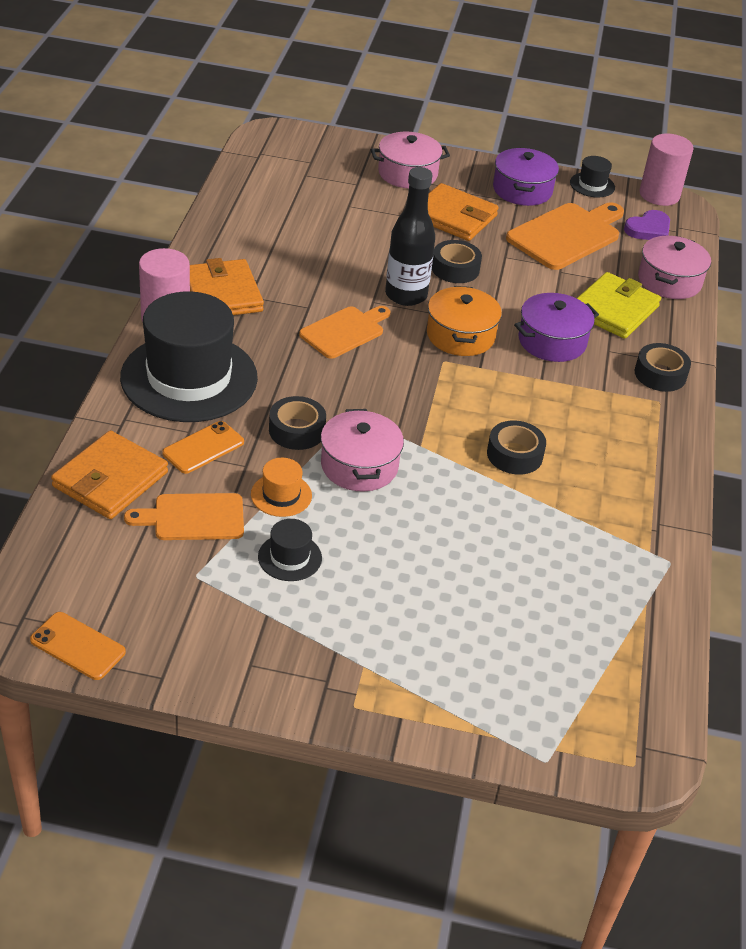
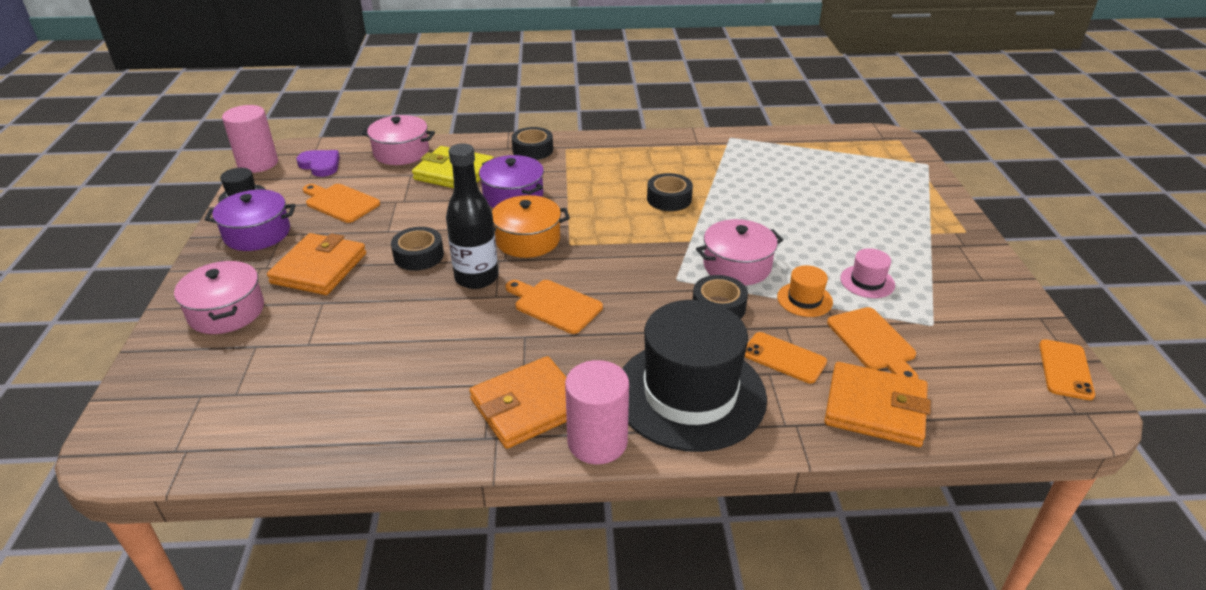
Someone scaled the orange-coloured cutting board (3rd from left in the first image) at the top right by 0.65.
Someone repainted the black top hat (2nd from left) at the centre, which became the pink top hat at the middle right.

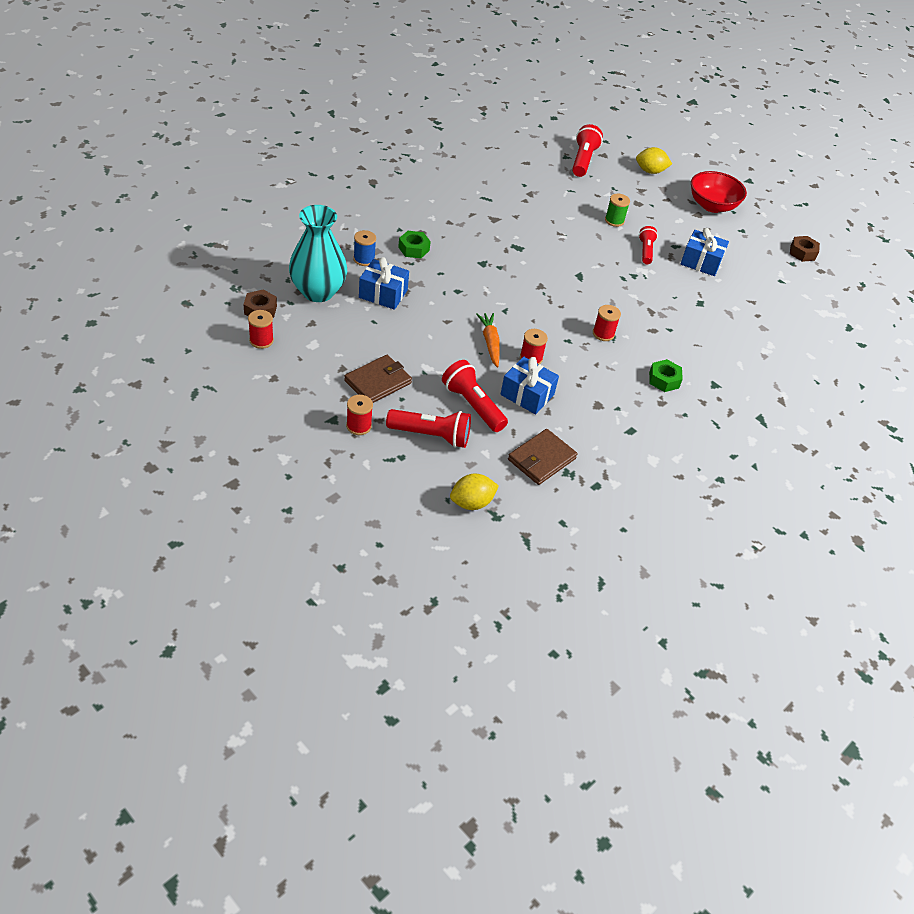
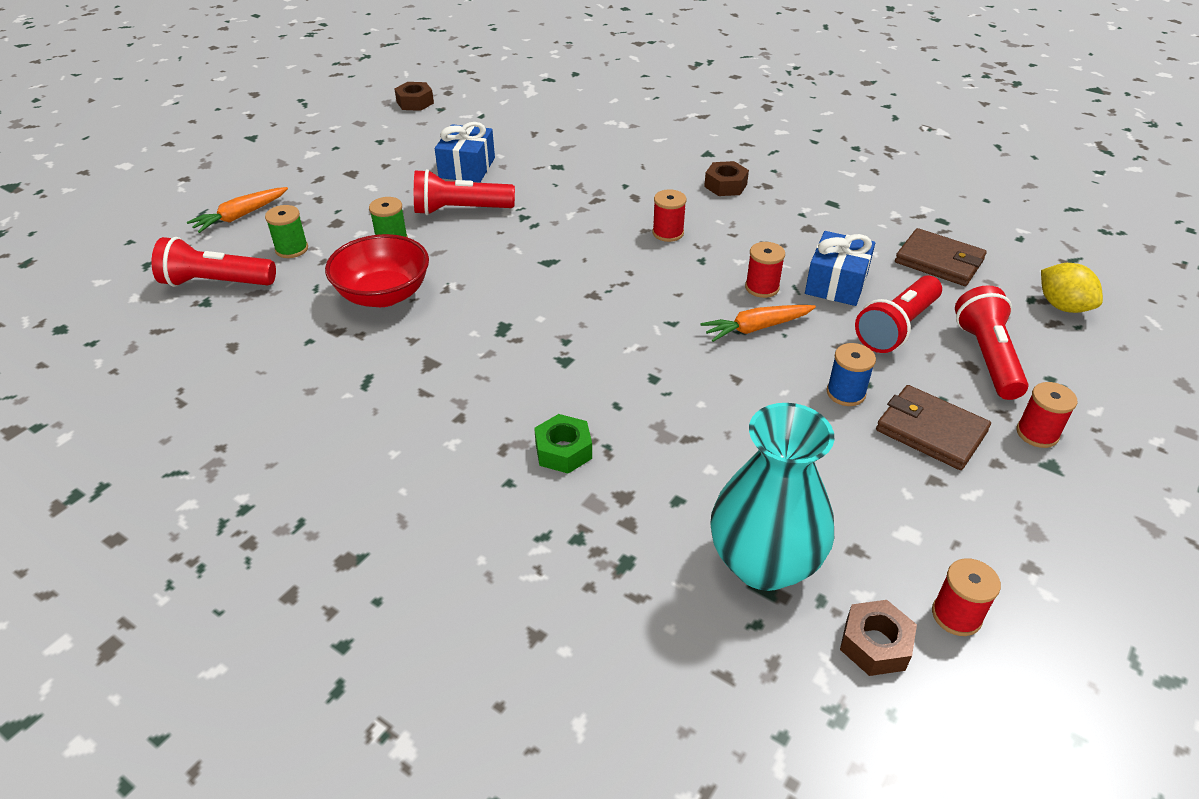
Someone swapped the bright yellow toy lemon (2nd from left) at the top right for the orange-coloured carrot (1st from left) at the top left.
Someone put down the emerald reel of thread (1st from left) at the top left.
Someone carried the crimson bowl from the top right to the middle left.
Someone scaled the crimson flashlight (4th from left in the first image) at the top right by 1.57.
Someone repainted the emerald hexagon nut (2nd from left) at the middle right, which became the russet hexagon nut (2nd from left) at the top centre.
Someone carried the royal blue reel of thread from the top centre to the middle right.
Someone took away the royal blue gift (1st from left) at the top centre.

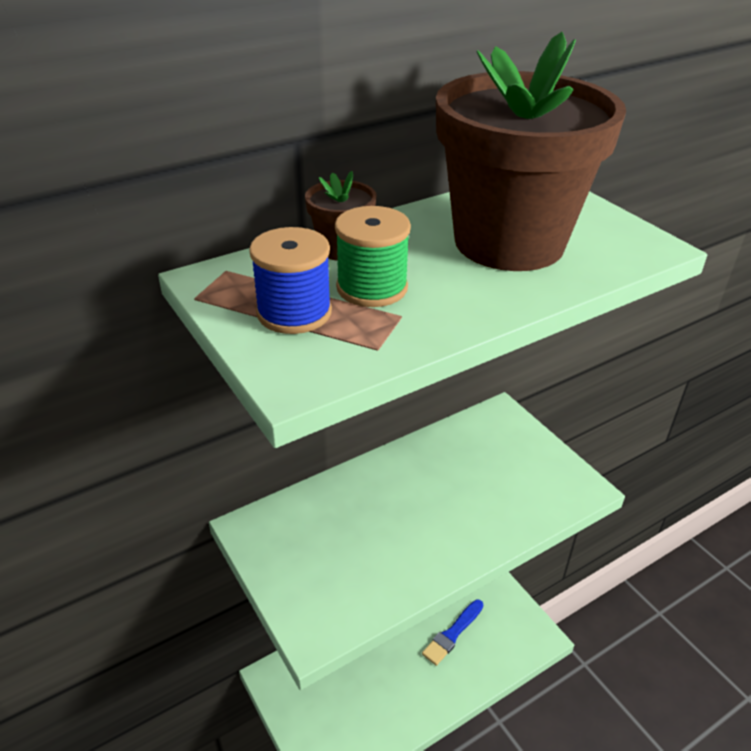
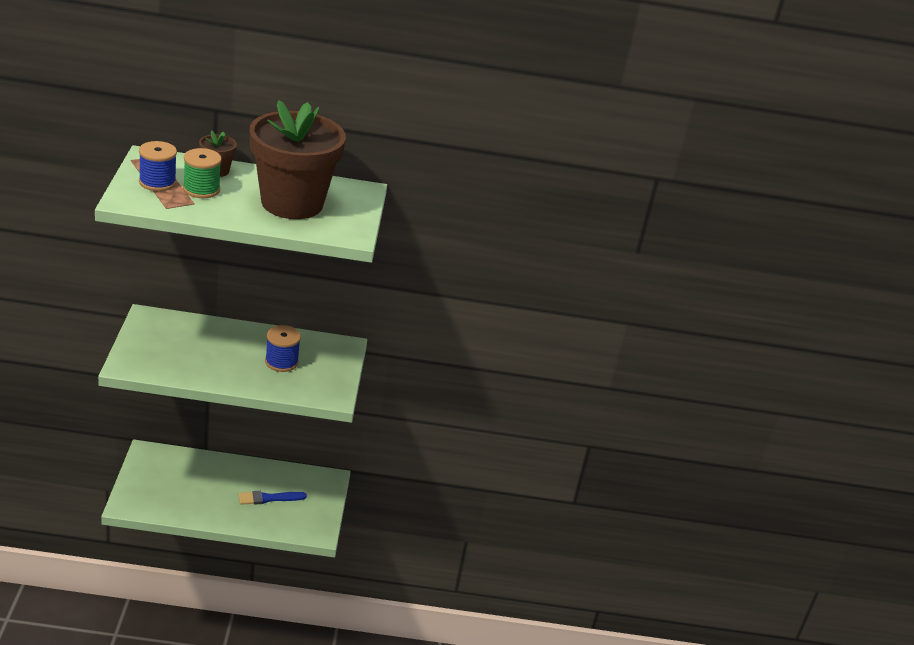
Someone put down the royal blue reel of thread (2nd from left) at the middle left.

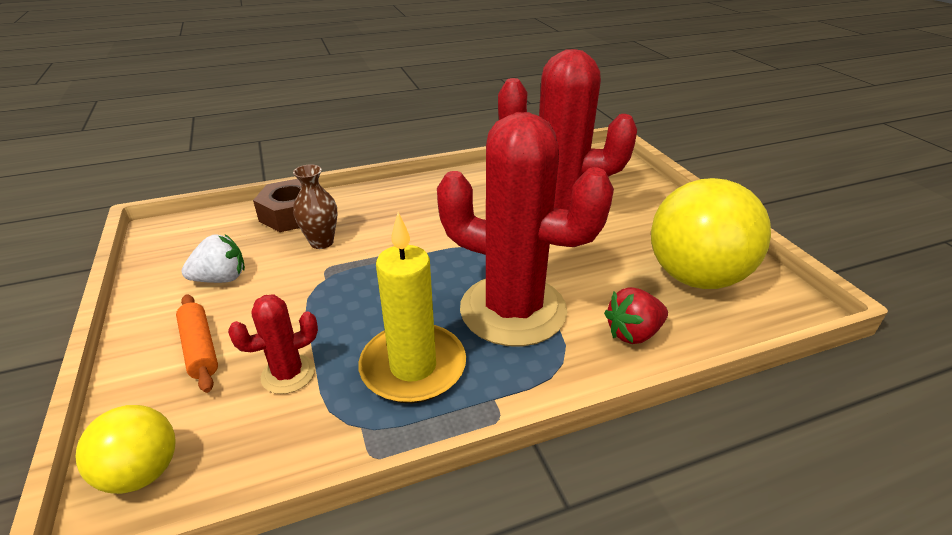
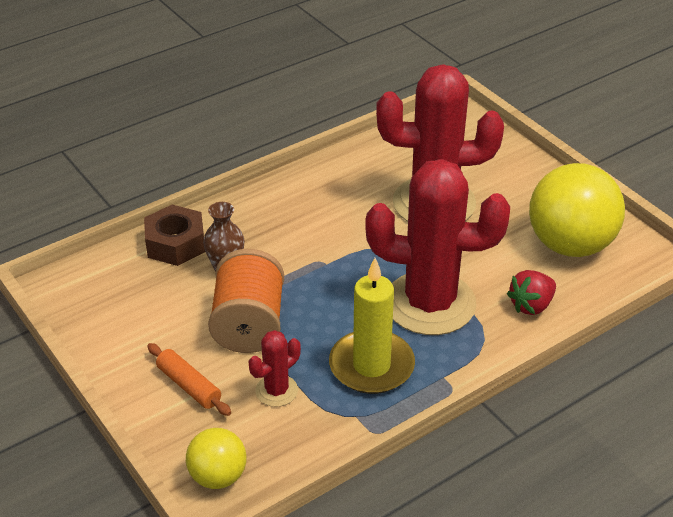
Someone put down the orange-coloured reel of thread at the centre.
Someone took away the white strawberry at the middle left.

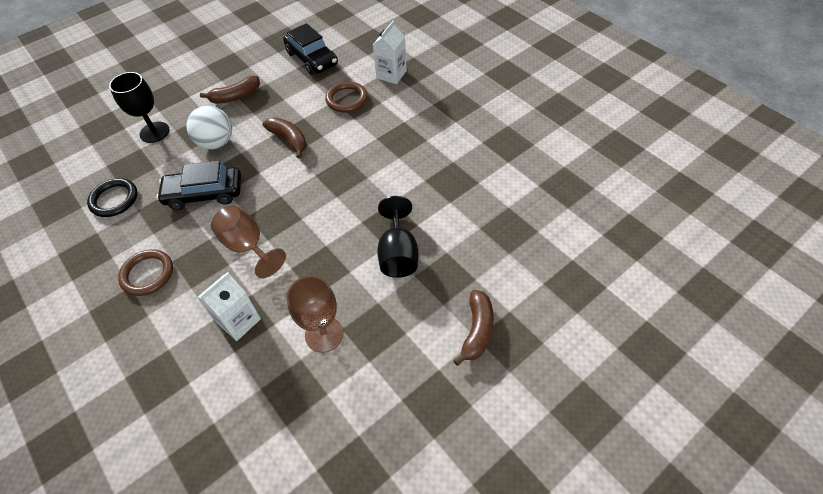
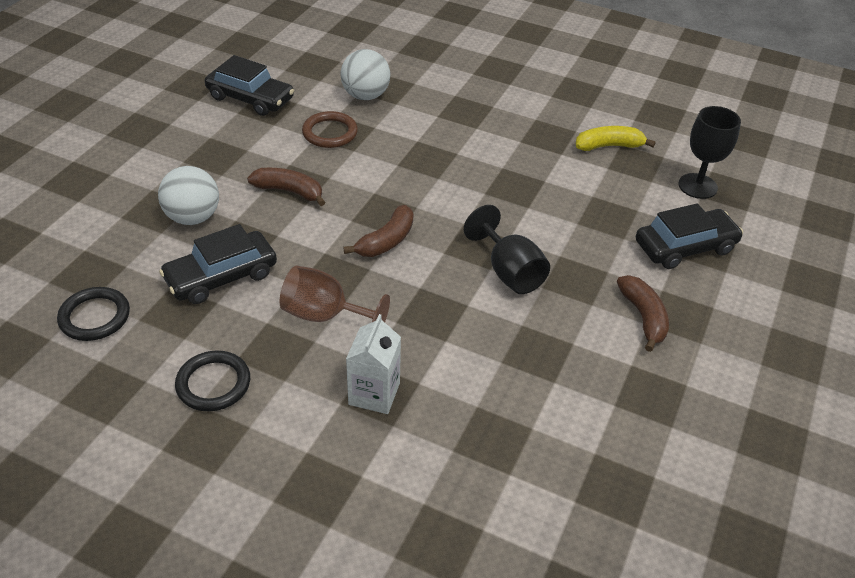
Someone repainted the russet torus (1st from left) at the middle left, which became the black torus (2nd from left) at the middle left.
Someone swapped the white carton (2nd from left) at the top centre for the white ball (2nd from left) at the top centre.
Someone carried the russet banana (1st from left in the first image) from the top left to the centre.
Someone put down the bright yellow banana at the top right.
Someone put down the black car (3rd from left) at the middle right.
Someone carried the black goblet (1st from left in the first image) from the top left to the top right.
Someone took away the russet goblet (2nd from left) at the centre.

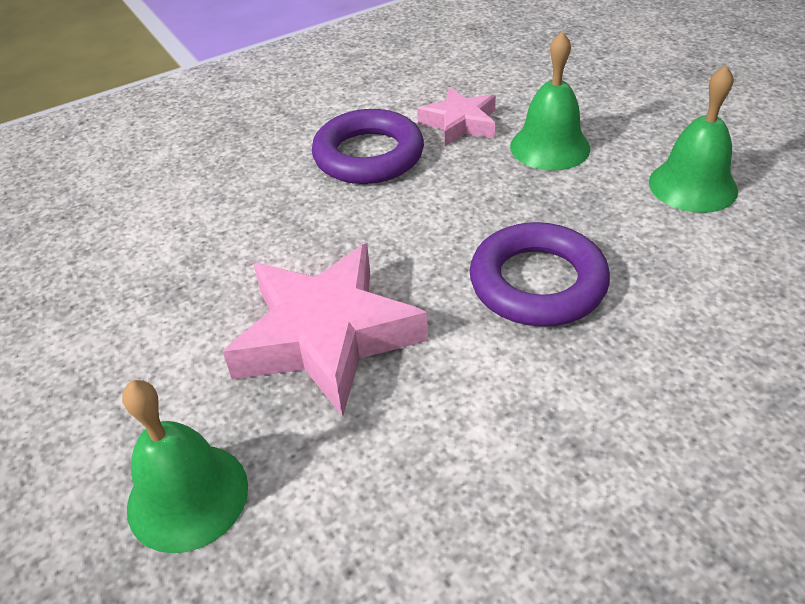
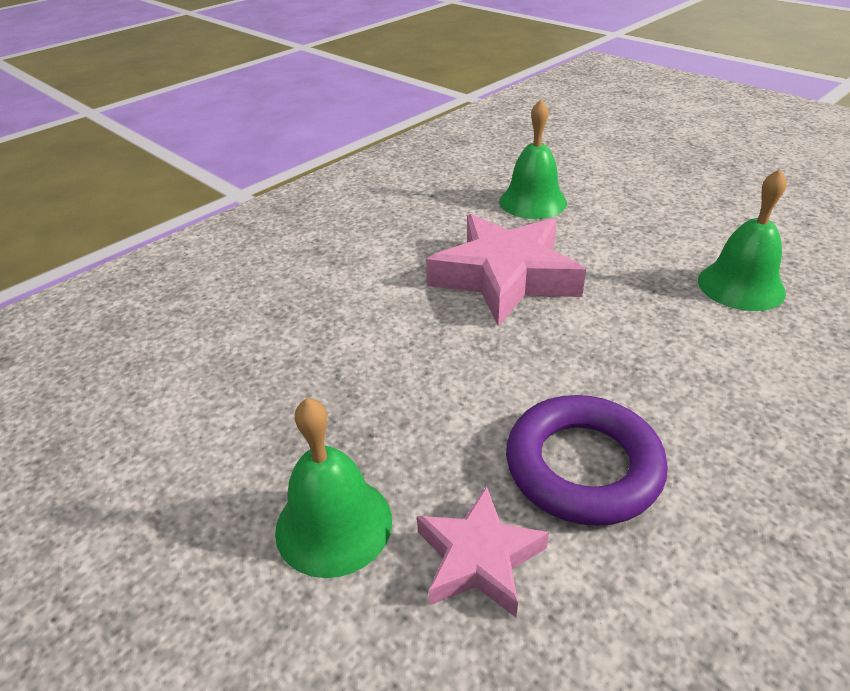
Someone carried the emerald school bell (3rd from left) from the top right to the middle right.
Someone took away the purple torus (2nd from left) at the middle right.

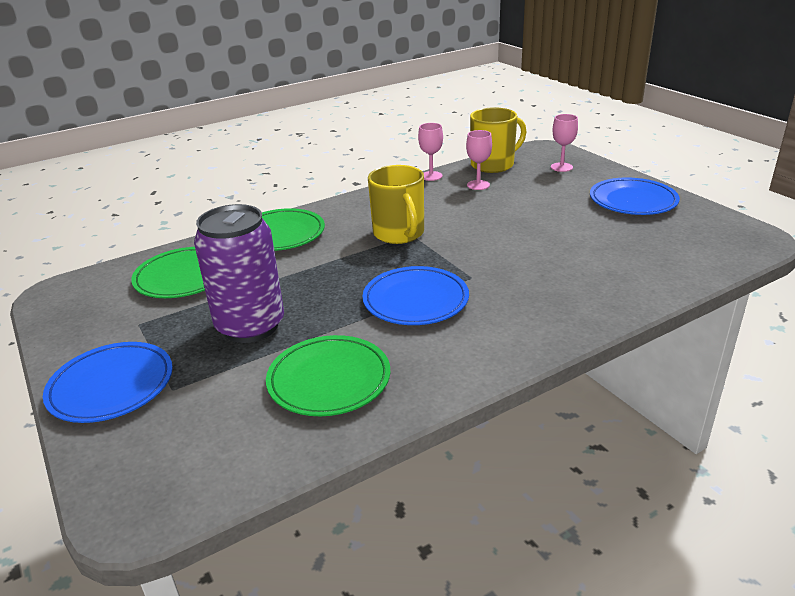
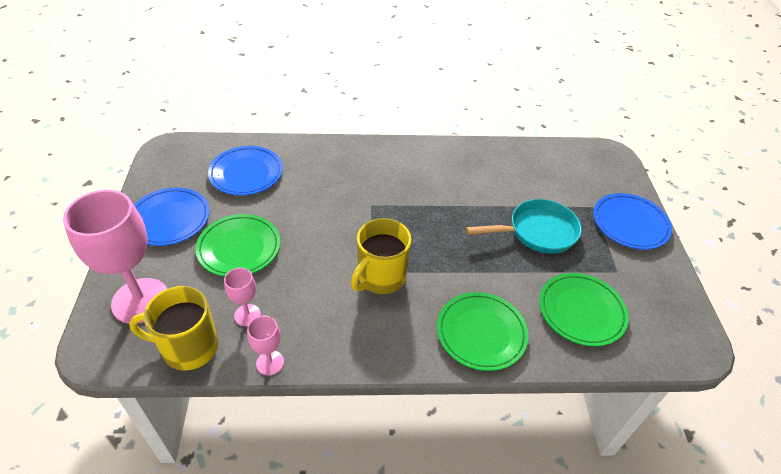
Someone scaled the pink goblet (3rd from left in the first image) at the top right by 2.13.
Someone carried the emerald flat dish (3rd from left in the first image) from the centre to the middle left.
Someone carried the royal blue flat dish (2nd from left) from the centre to the middle left.
Someone rotated the bright yellow mug (1st from left in the first image) at the centre by 150 degrees counterclockwise.
Someone swapped the purple can at the middle left for the turquoise pan at the middle right.

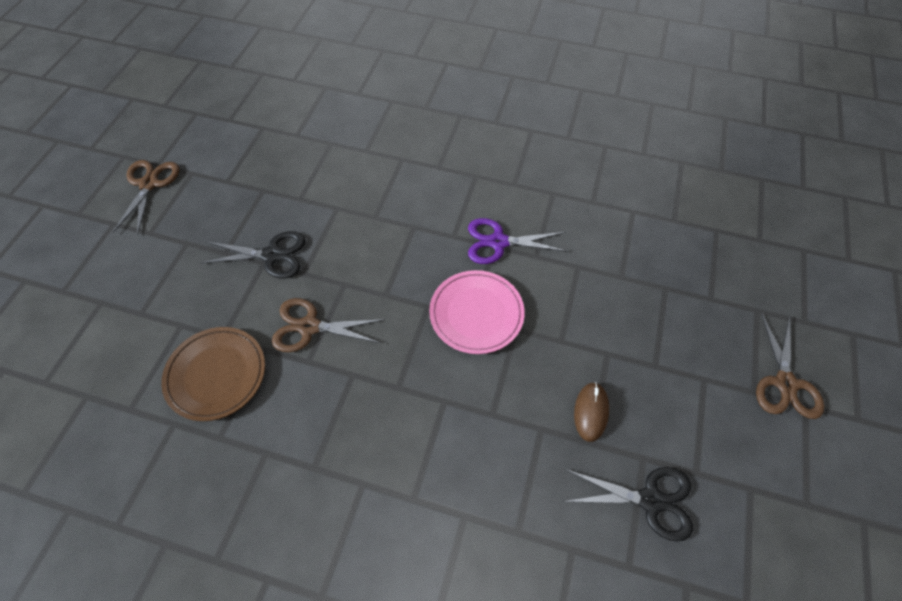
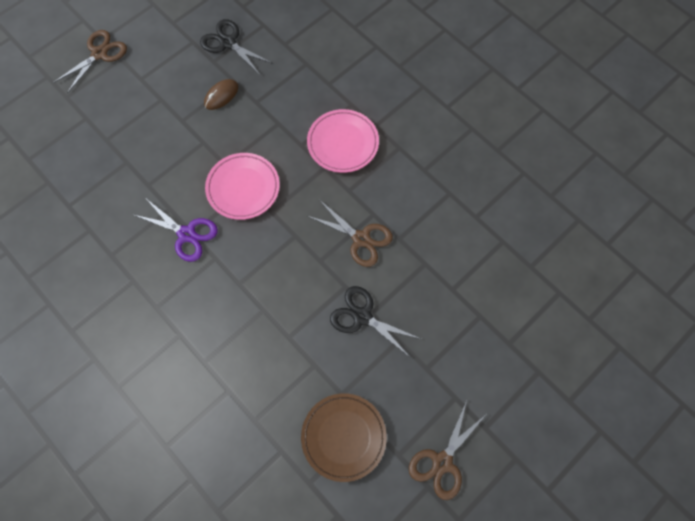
Someone carried the russet flat dish from the middle left to the bottom centre.
Someone put down the pink flat dish (2nd from left) at the top centre.

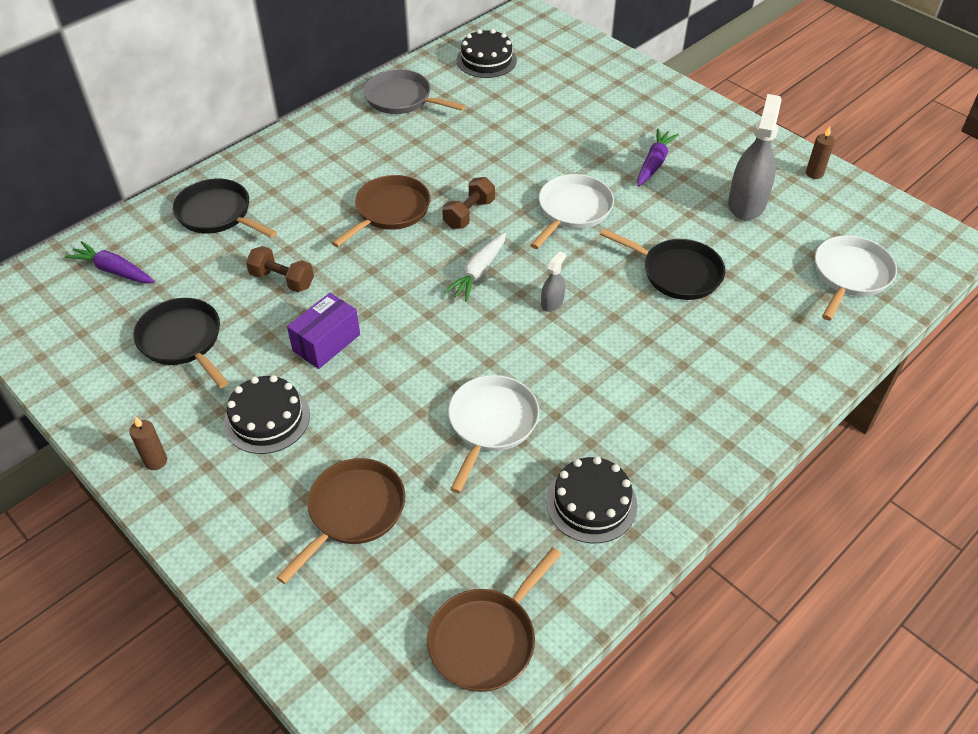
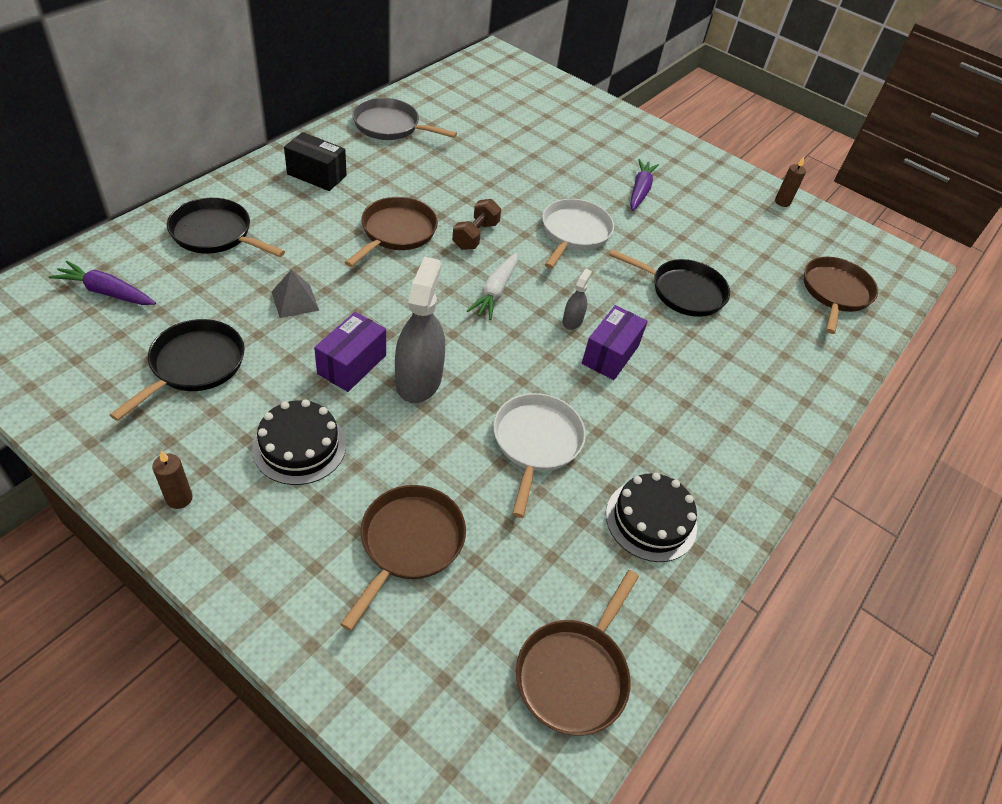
Someone rotated the black pan (1st from left) at the middle left by 75 degrees clockwise.
Someone swapped the russet free weight (1st from left) at the middle left for the gray pyramid shape at the middle left.
Someone put down the black package at the top left.
Someone carried the gray spray cleaner (2nd from left in the first image) from the top right to the centre.
Someone put down the purple package (2nd from left) at the centre.
Someone repainted the white pan (3rd from left) at the middle right, which became the russet pan (4th from left) at the middle right.
Someone took away the black gateau (2nd from left) at the top centre.

